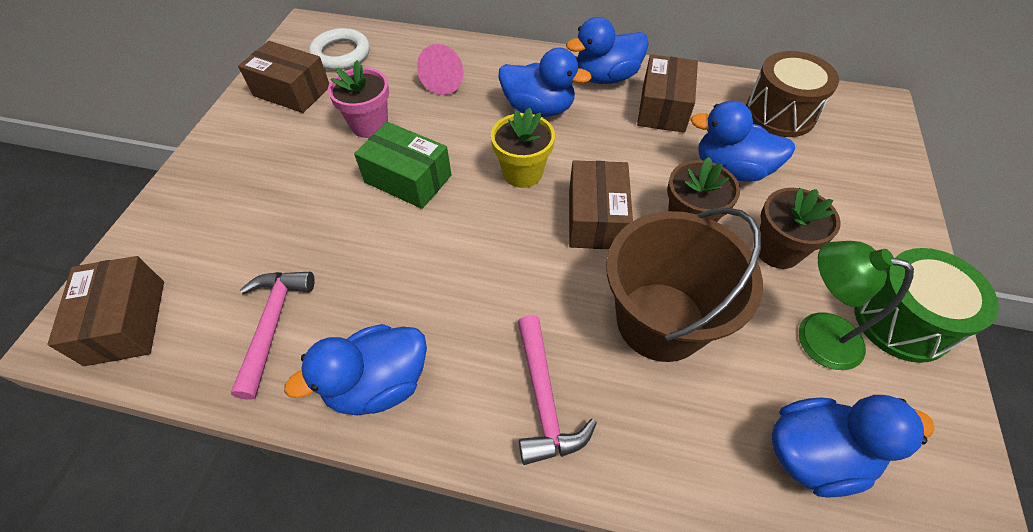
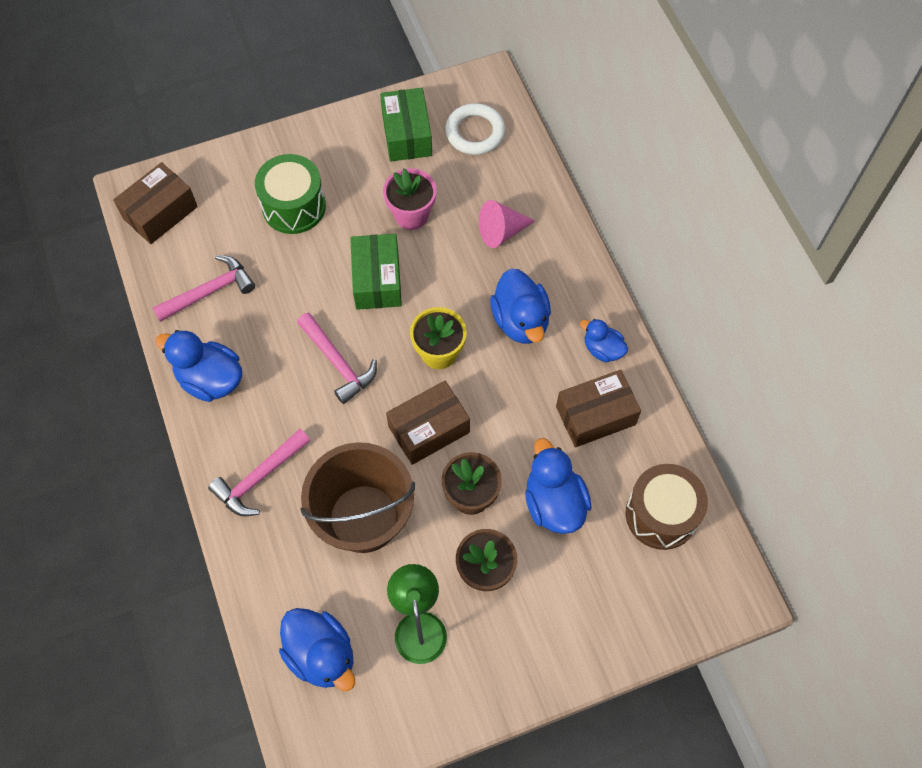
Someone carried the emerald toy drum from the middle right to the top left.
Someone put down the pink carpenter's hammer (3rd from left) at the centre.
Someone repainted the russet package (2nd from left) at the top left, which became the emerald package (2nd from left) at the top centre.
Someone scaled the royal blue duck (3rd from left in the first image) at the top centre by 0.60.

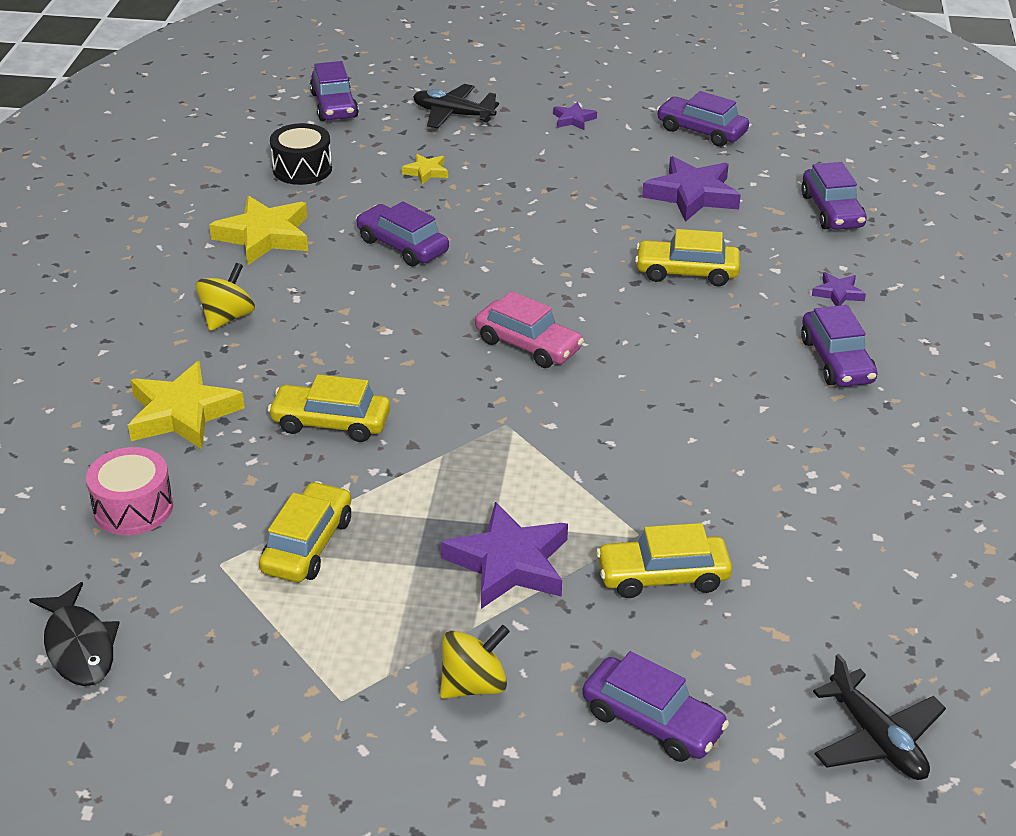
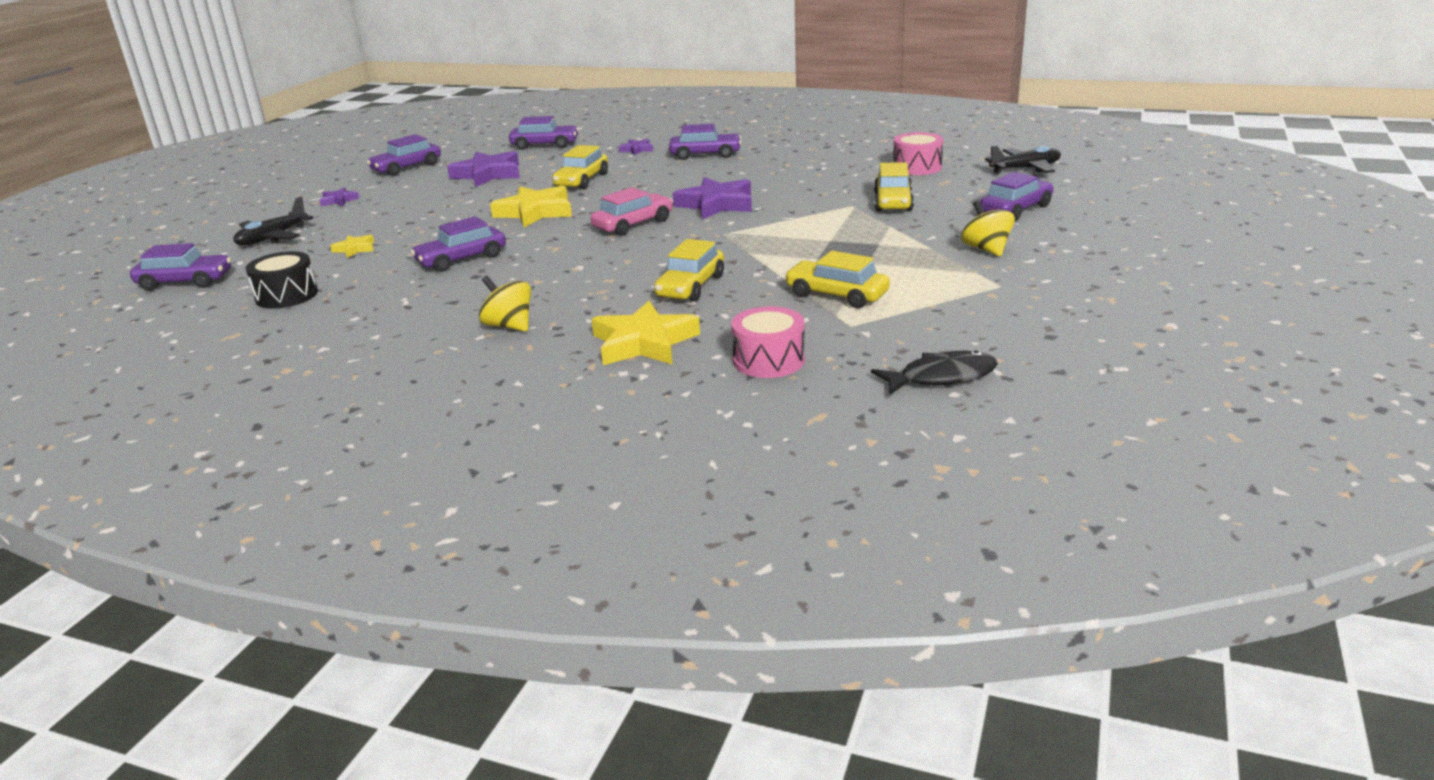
Someone carried the bright yellow five-pointed star (2nd from left) from the top left to the top centre.
Someone carried the purple five-pointed star (1st from left in the first image) from the centre to the top centre.
Someone put down the pink toy drum (2nd from left) at the top centre.

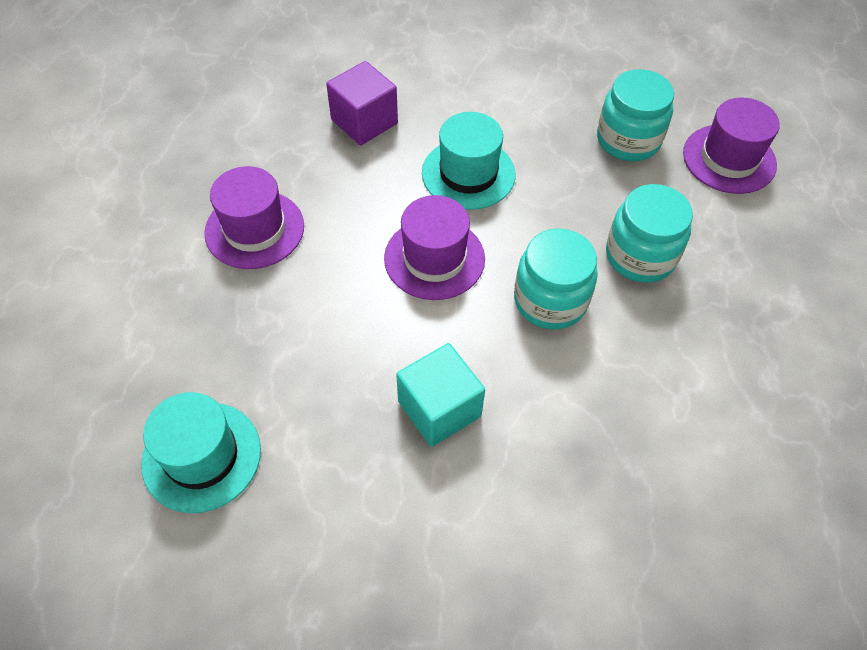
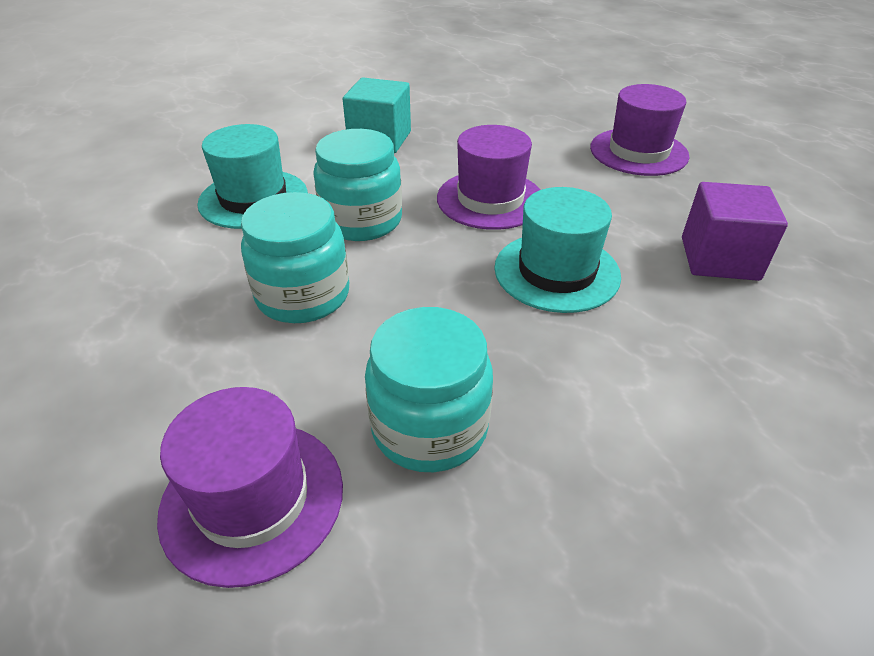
Someone carried the turquoise top hat (1st from left) from the bottom left to the top left.

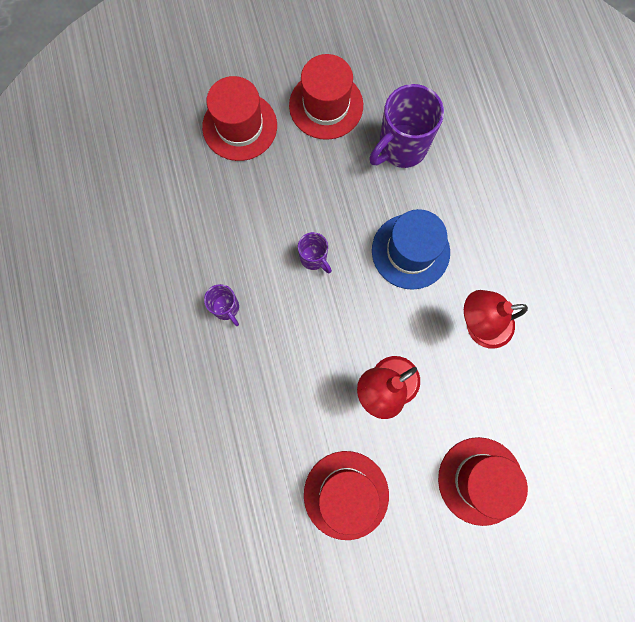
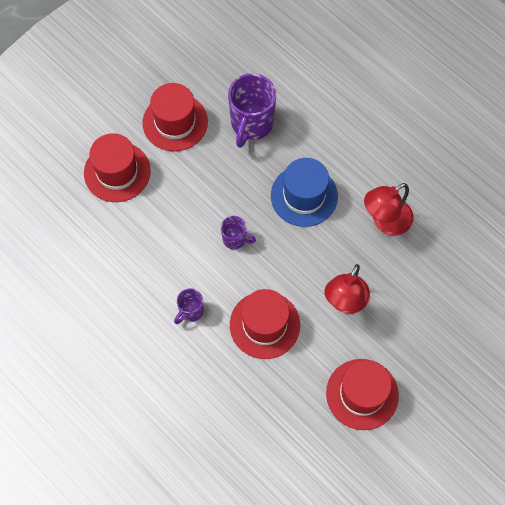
Someone rotated the purple mug (1st from left) at the centre by 105 degrees clockwise.
Someone carried the crimson top hat (4th from left in the first image) from the bottom right to the centre.

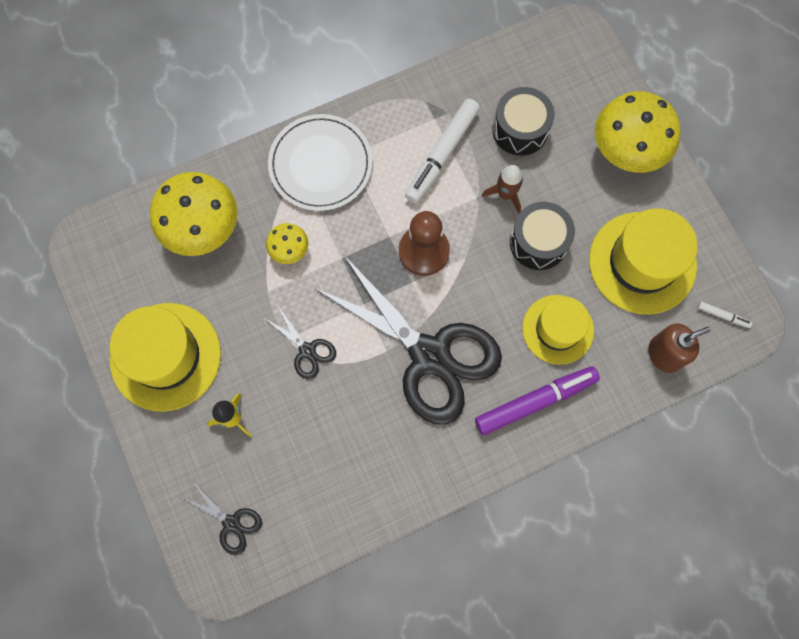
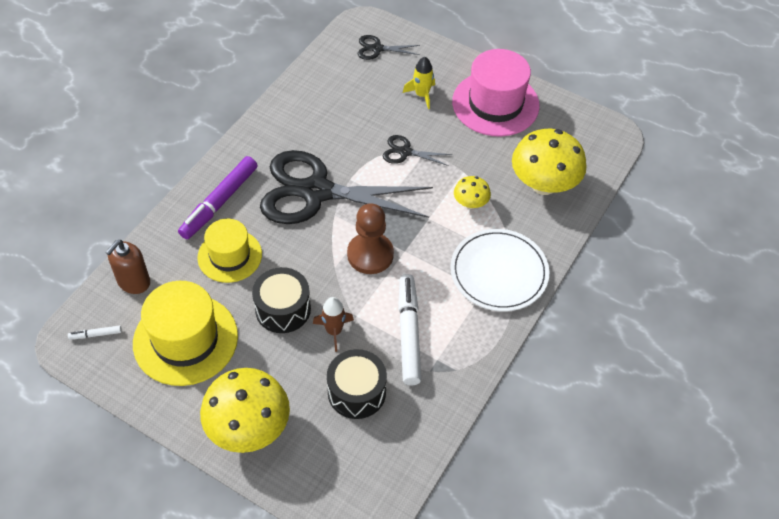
Someone repainted the bright yellow top hat (1st from left) at the middle left, which became the pink top hat at the top centre.

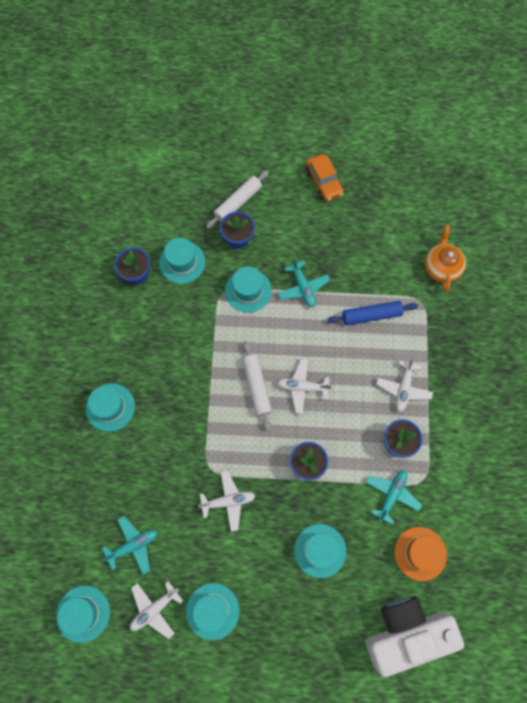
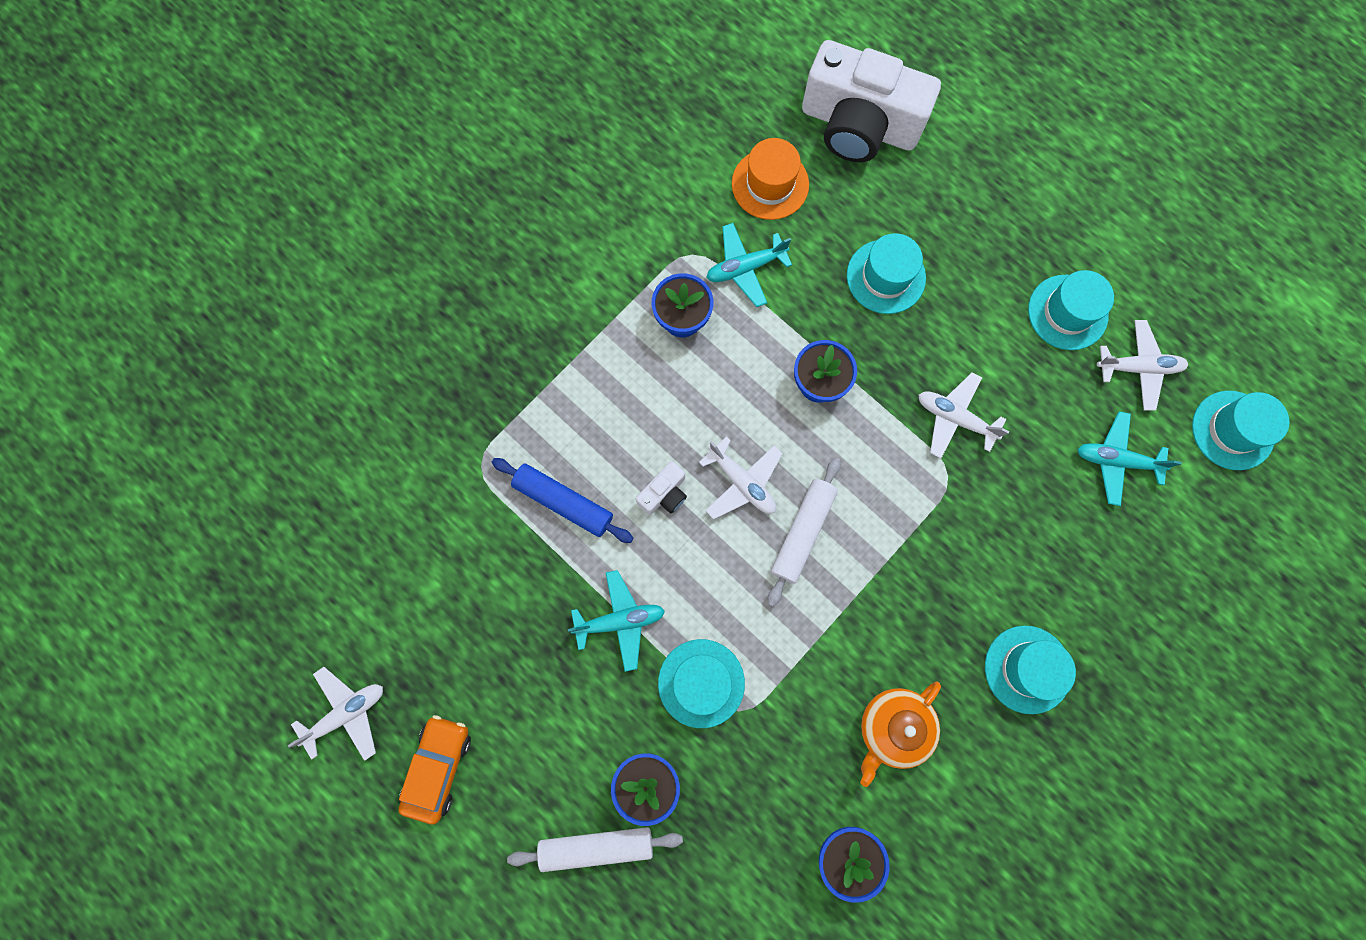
Someone carried the white aeroplane (4th from left in the first image) from the middle right to the bottom left.
Someone rotated the turquoise aeroplane (2nd from left in the first image) at the centre by 60 degrees clockwise.
Someone put down the white compact camera (1st from left) at the centre.
Someone carried the orange-coloured tea pot from the middle right to the bottom centre.
Someone took away the turquoise top hat (3rd from left) at the centre.

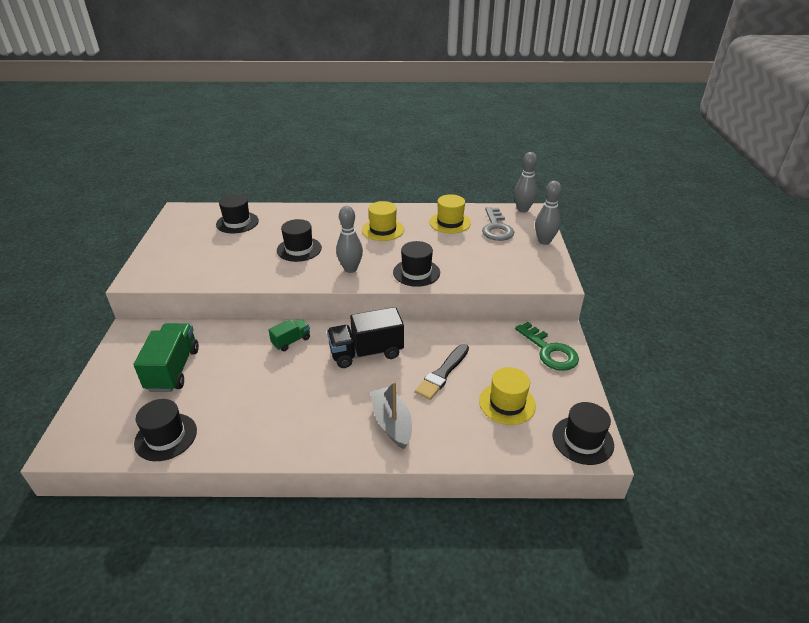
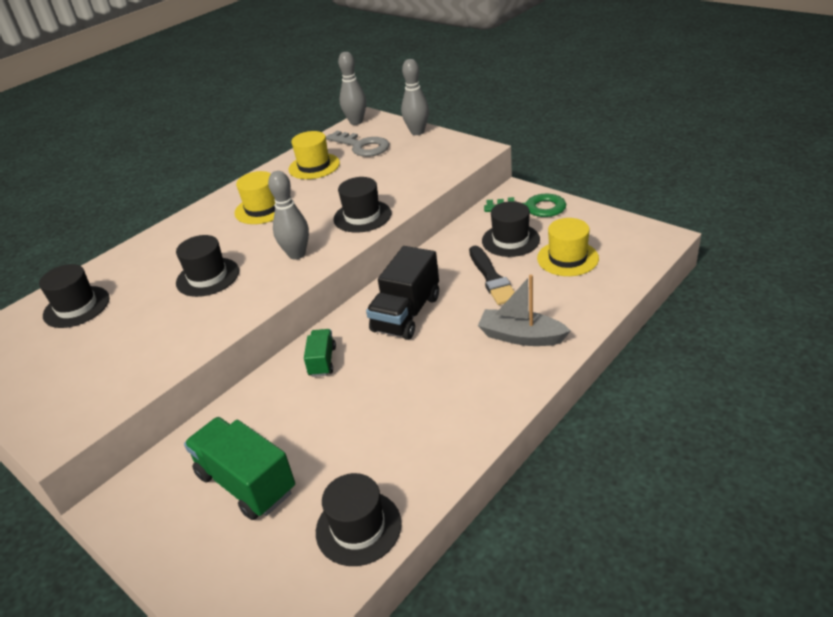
Someone carried the black top hat (5th from left) from the bottom right to the centre.

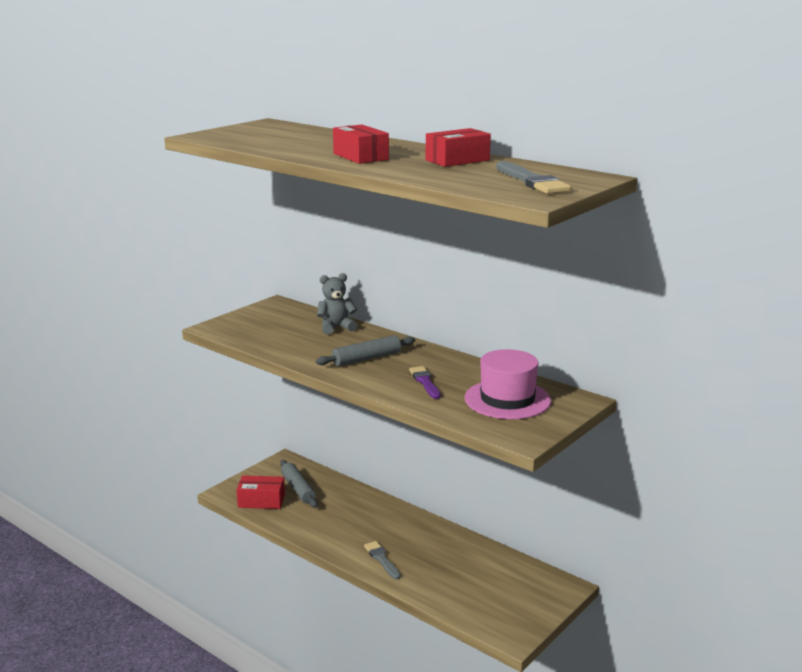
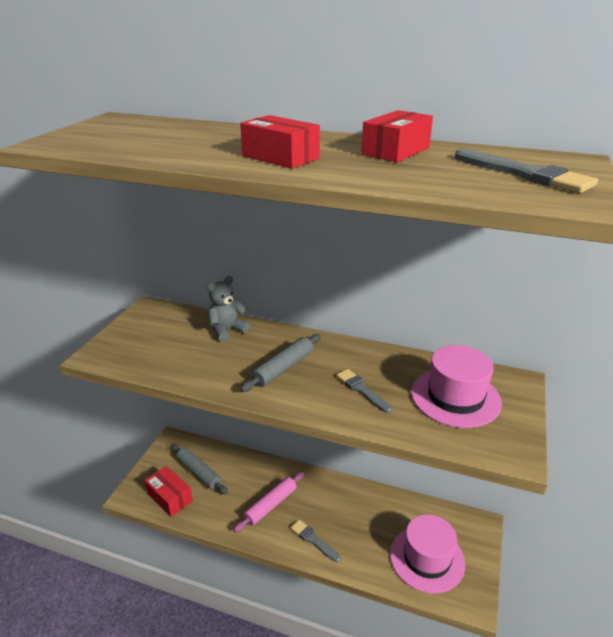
Someone rotated the crimson package (1st from left) at the bottom left by 60 degrees clockwise.
Someone put down the pink dough roller at the bottom centre.
Someone repainted the purple brush at the centre, which became the gray brush (2nd from left) at the centre.
Someone put down the pink top hat (1st from left) at the bottom right.

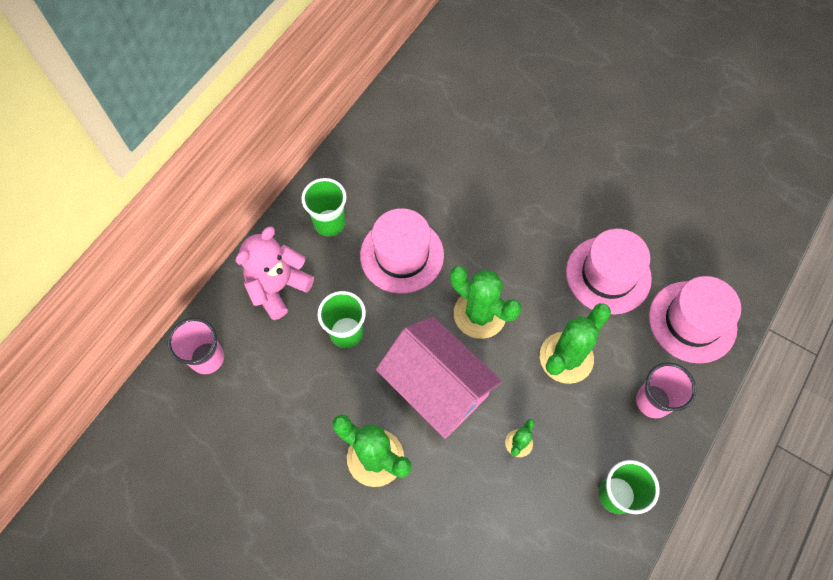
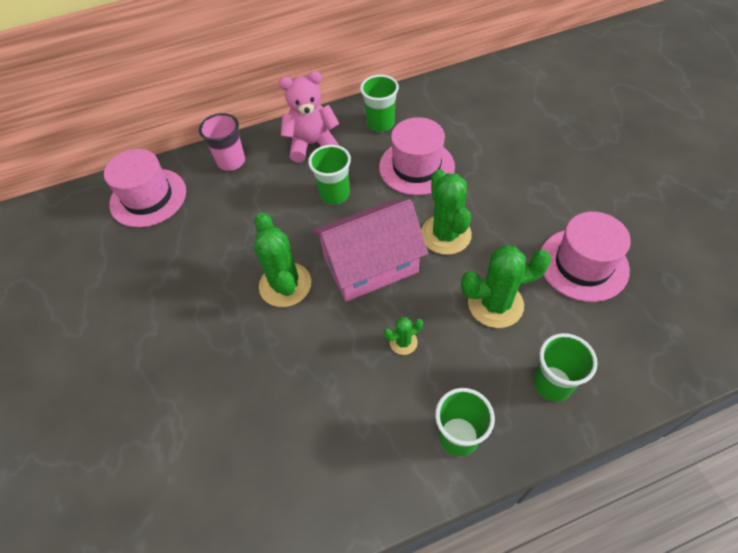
Someone carried the pink top hat (3rd from left in the first image) from the middle right to the middle left.
Someone rotated the pink house at the centre by 75 degrees clockwise.
Someone repainted the pink tumbler (2nd from left) at the bottom right, which became the emerald tumbler (4th from left) at the middle right.

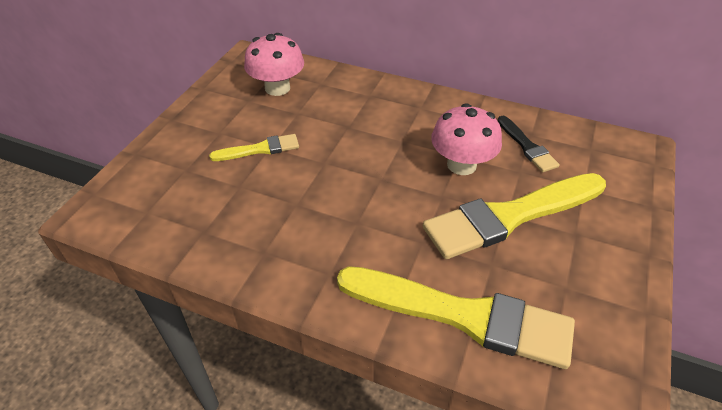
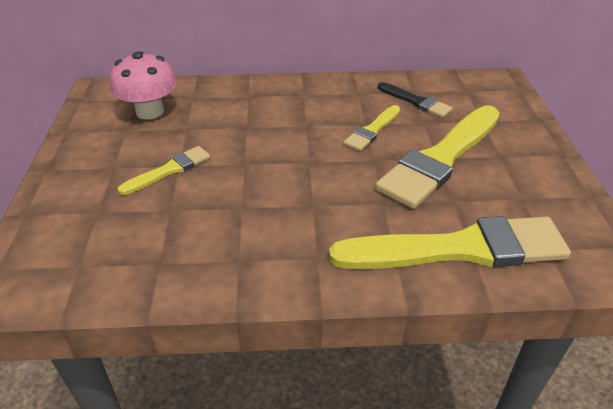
Someone swapped the pink fungus (2nd from left) at the centre for the bright yellow brush (2nd from left) at the top centre.

